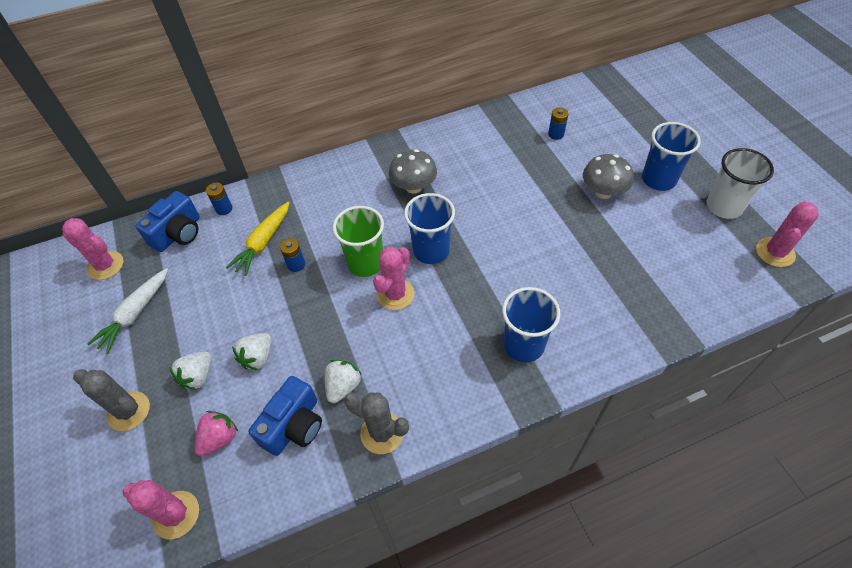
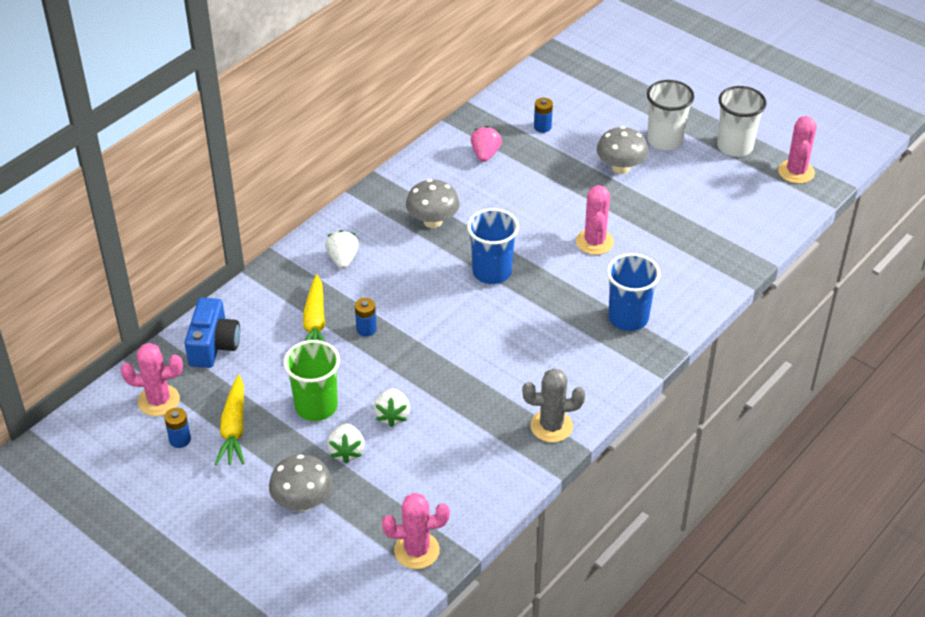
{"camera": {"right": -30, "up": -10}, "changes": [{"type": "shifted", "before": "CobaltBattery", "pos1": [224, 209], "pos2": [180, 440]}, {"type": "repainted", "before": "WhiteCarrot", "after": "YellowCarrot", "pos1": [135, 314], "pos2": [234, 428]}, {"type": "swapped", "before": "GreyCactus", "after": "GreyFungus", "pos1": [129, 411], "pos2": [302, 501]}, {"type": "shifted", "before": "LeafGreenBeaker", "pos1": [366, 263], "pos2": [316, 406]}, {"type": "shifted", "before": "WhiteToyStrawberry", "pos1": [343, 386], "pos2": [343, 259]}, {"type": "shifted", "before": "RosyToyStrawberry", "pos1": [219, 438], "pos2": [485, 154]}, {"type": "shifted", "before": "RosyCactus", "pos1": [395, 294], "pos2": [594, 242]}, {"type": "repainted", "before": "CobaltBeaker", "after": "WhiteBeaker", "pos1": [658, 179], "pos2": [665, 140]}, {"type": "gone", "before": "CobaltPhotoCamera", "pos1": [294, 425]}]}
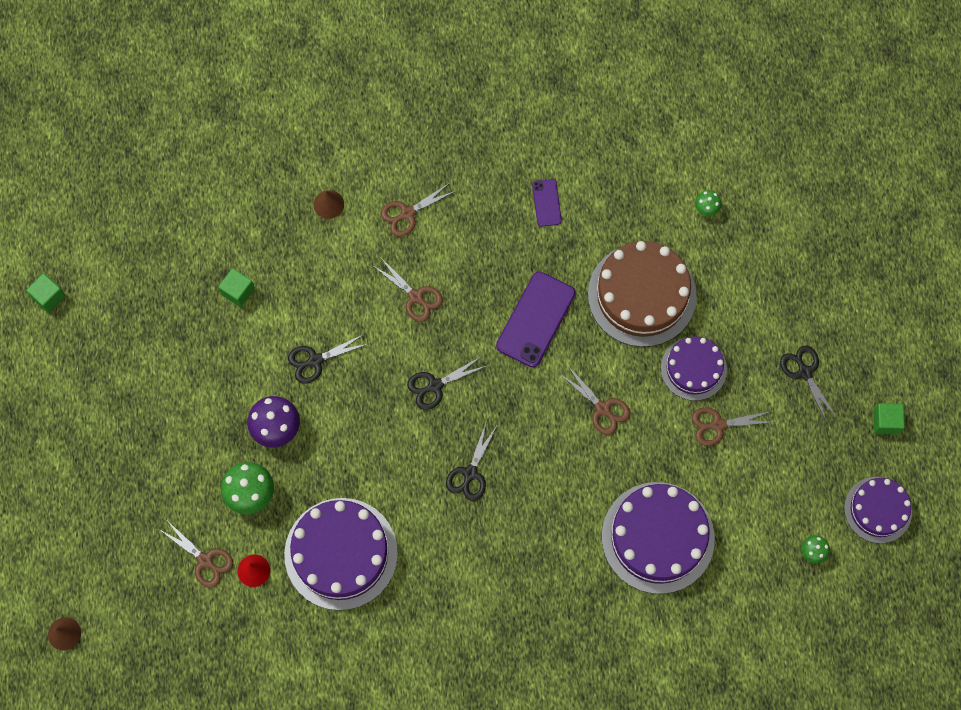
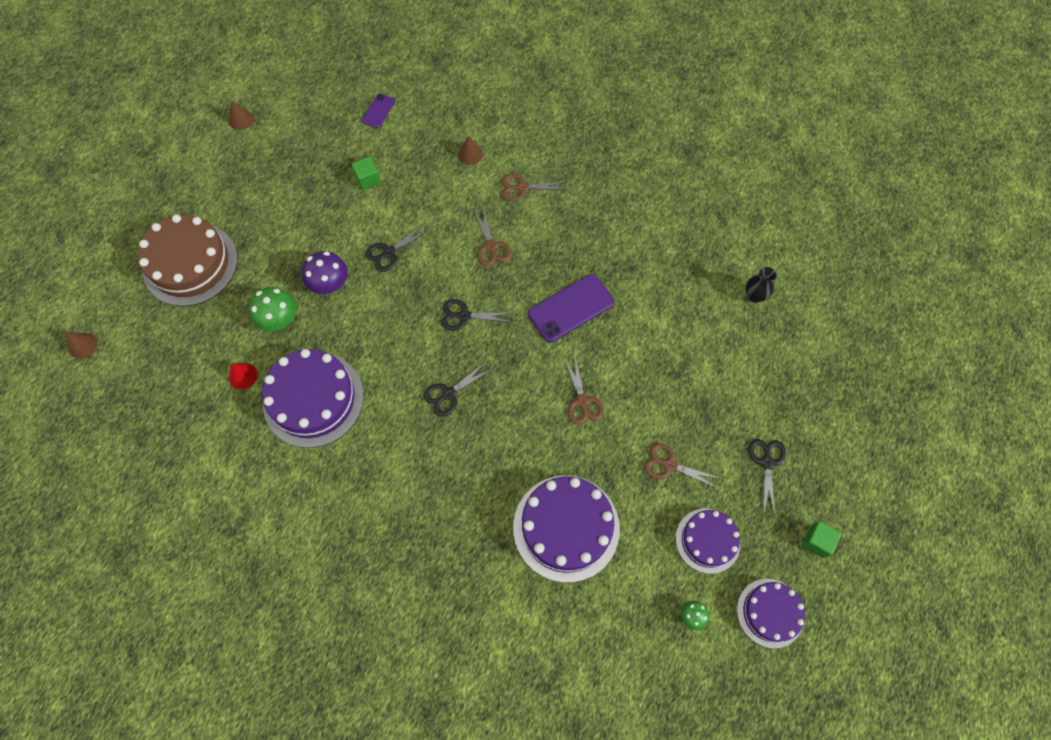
{"camera": {"right": 30, "up": -5}, "changes": [{"type": "shifted", "before": "RussetCake", "pos1": [642, 295], "pos2": [190, 264]}, {"type": "swapped", "before": "LeafGreenSolidCube", "after": "RussetConeShape", "pos1": [48, 297], "pos2": [241, 119]}, {"type": "shifted", "before": "RoyalPurpleMobilePhone", "pos1": [546, 203], "pos2": [378, 111]}, {"type": "rotated", "before": "EbonyPairOfScissors", "pos1": [315, 360], "pos2": [389, 252], "turn": -45}, {"type": "shifted", "before": "RoyalPurpleCake", "pos1": [693, 368], "pos2": [708, 540]}, {"type": "swapped", "before": "LeafGreenFungus", "after": "EbonyFlowerVase", "pos1": [706, 208], "pos2": [754, 296]}, {"type": "gone", "before": "RussetPairOfScissors", "pos1": [205, 560]}]}
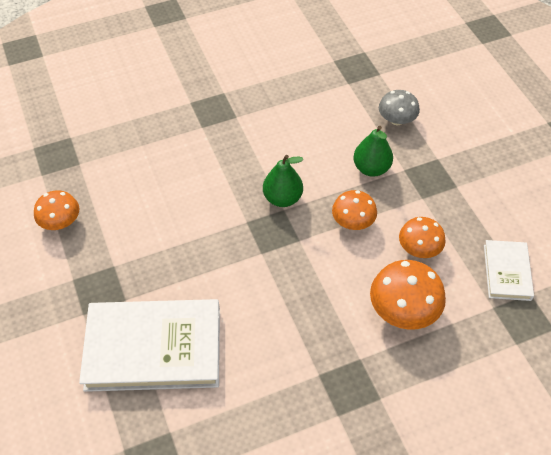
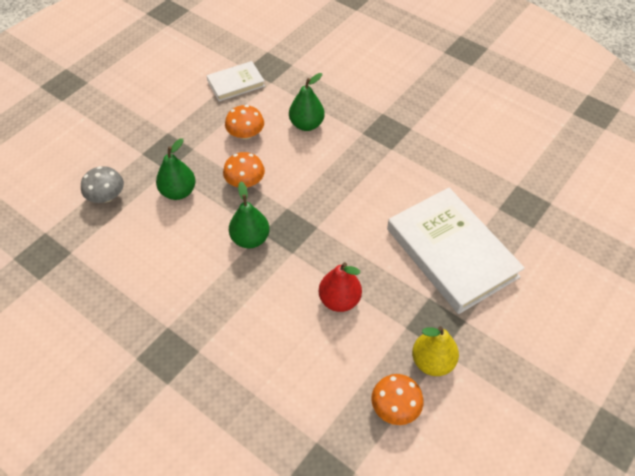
{"camera": {"right": -120, "up": 0}, "changes": [{"type": "swapped", "before": "OrangeColouredFungus", "after": "LeafGreenPear", "pos1": [403, 310], "pos2": [306, 124]}, {"type": "new", "after": "RedPear", "pos2": [339, 300]}, {"type": "new", "after": "YellowPear", "pos2": [432, 361]}]}
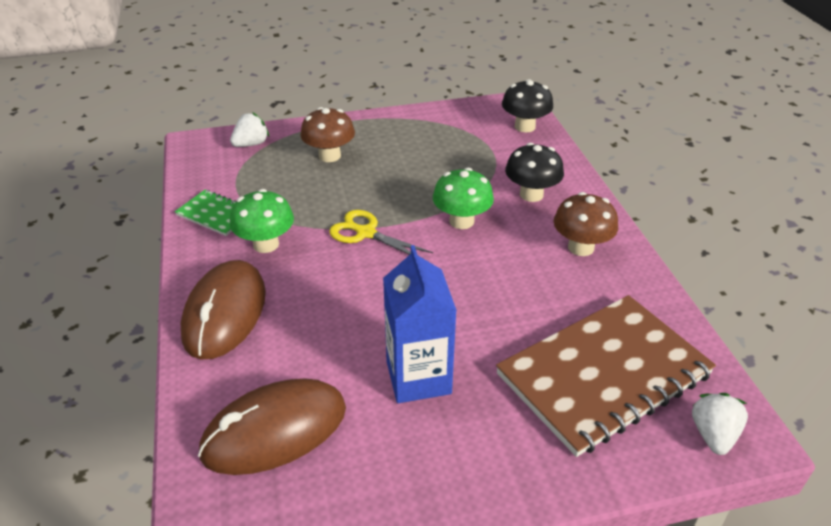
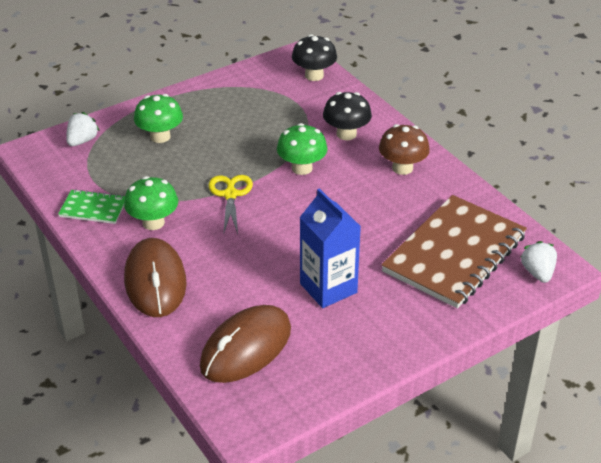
{"camera": {"right": -20, "up": 0}, "changes": [{"type": "repainted", "before": "RussetFungus", "after": "LeafGreenFungus", "pos1": [329, 156], "pos2": [160, 136]}, {"type": "rotated", "before": "YellowPairOfScissors", "pos1": [366, 233], "pos2": [230, 195], "turn": 75}]}
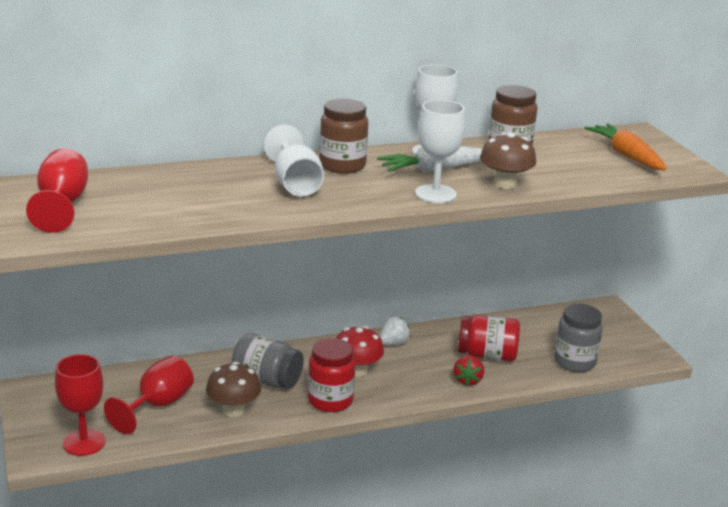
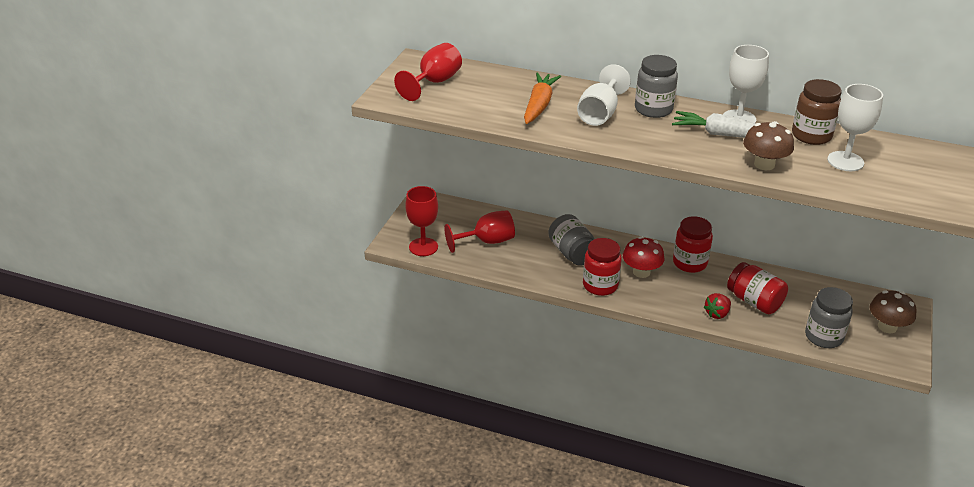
{"camera": {"right": 40, "up": 10}, "changes": [{"type": "shifted", "before": "OrangeColouredCarrot", "pos1": [626, 156], "pos2": [539, 105]}, {"type": "repainted", "before": "RussetJamJar", "after": "GreyJamJar", "pos1": [342, 165], "pos2": [653, 109]}, {"type": "swapped", "before": "WhiteToyStrawberry", "after": "RedJamJar", "pos1": [393, 343], "pos2": [689, 263]}, {"type": "shifted", "before": "WhiteWineGlass", "pos1": [435, 194], "pos2": [845, 161]}, {"type": "shifted", "before": "RussetFungus", "pos1": [233, 410], "pos2": [887, 327]}]}
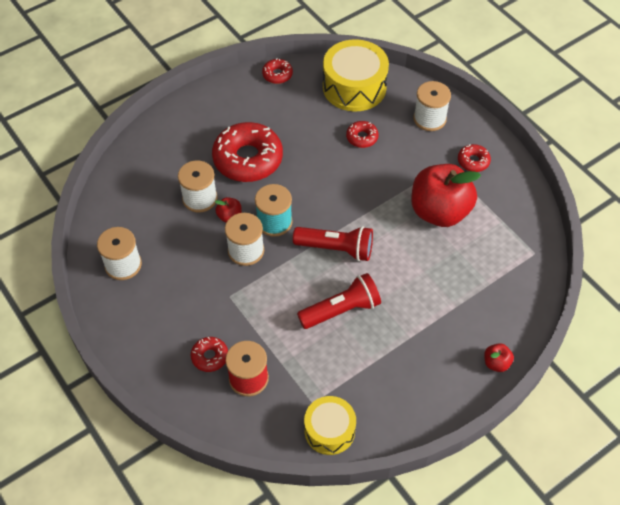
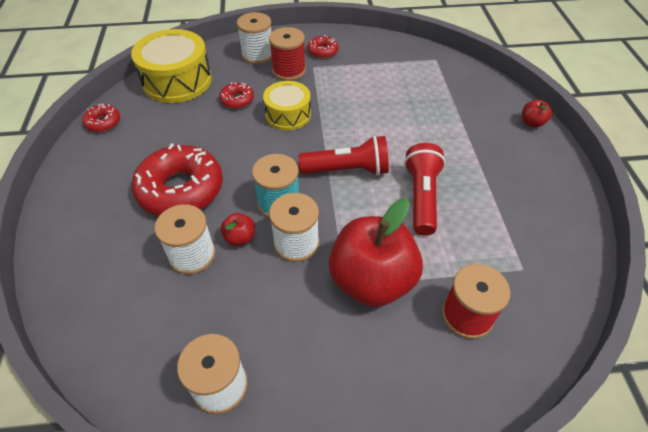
{"camera": {"right": -60, "up": -5}, "changes": [{"type": "shifted", "before": "YellowDrum", "pos1": [329, 430], "pos2": [288, 115]}, {"type": "new", "after": "RedReelOfThread", "pos2": [289, 70]}, {"type": "rotated", "before": "RedPocketTorch", "pos1": [336, 249], "pos2": [347, 170], "turn": 45}, {"type": "shifted", "before": "RedApple", "pos1": [439, 211], "pos2": [372, 280]}, {"type": "gone", "before": "RedDonut", "pos1": [210, 356]}]}
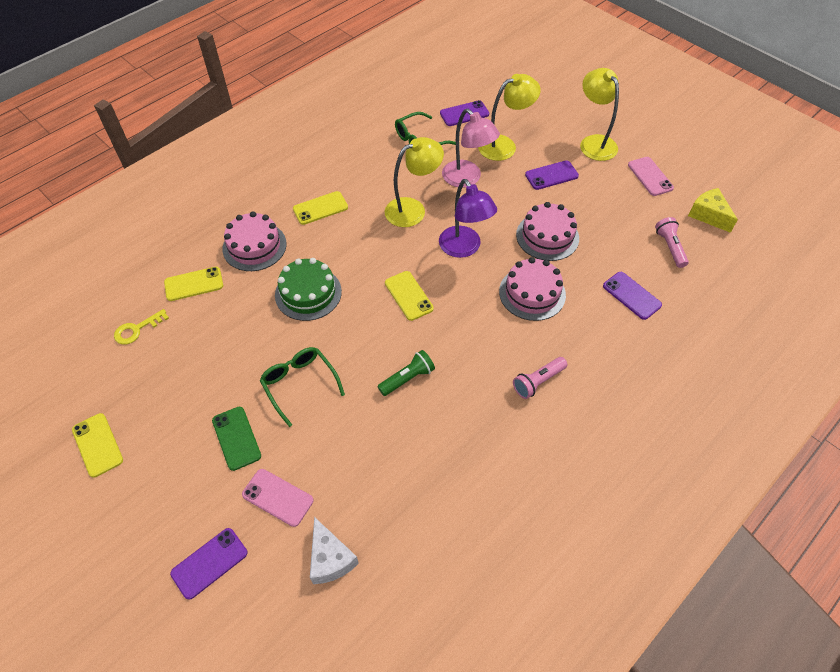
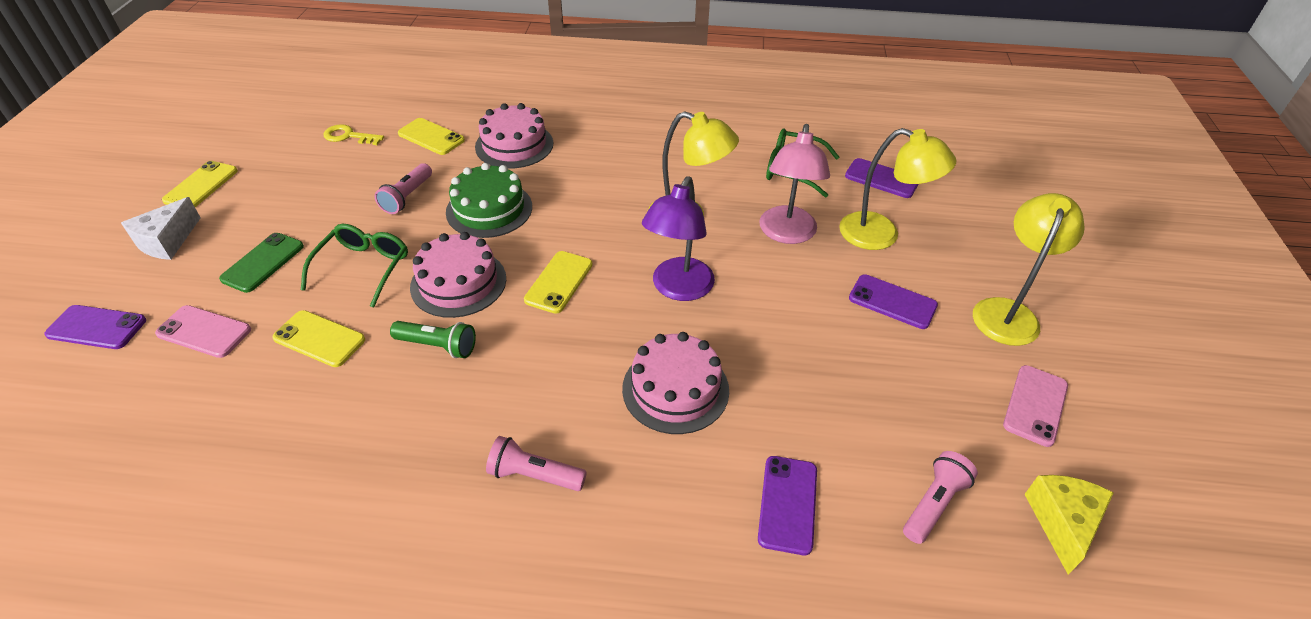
{"camera": {"right": 50, "up": -10}, "changes": [{"type": "shifted", "before": "WhitePieceOfCheese", "pos1": [330, 559], "pos2": [167, 241]}, {"type": "rotated", "before": "RosyMobilePhone", "pos1": [277, 497], "pos2": [204, 332], "turn": -60}, {"type": "shifted", "before": "YellowMobilePhone", "pos1": [320, 208], "pos2": [319, 339]}, {"type": "new", "after": "RosyPocketTorch", "pos2": [407, 197]}, {"type": "shifted", "before": "RosyCake", "pos1": [547, 236], "pos2": [458, 283]}]}
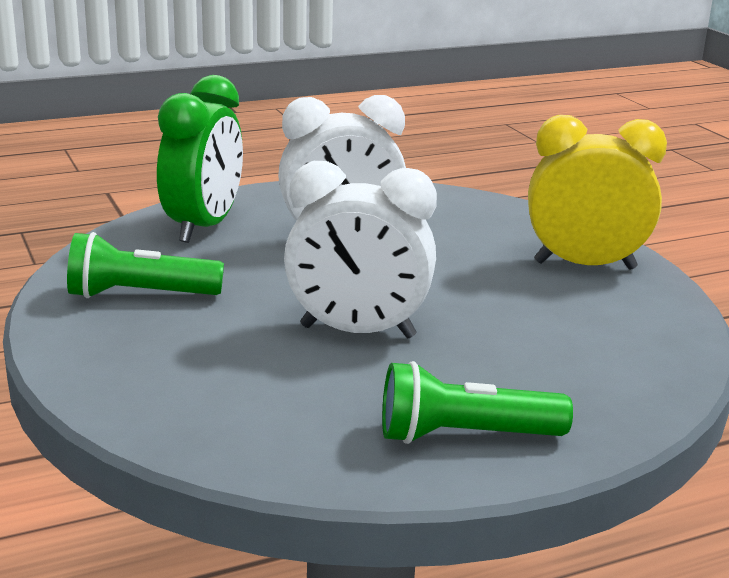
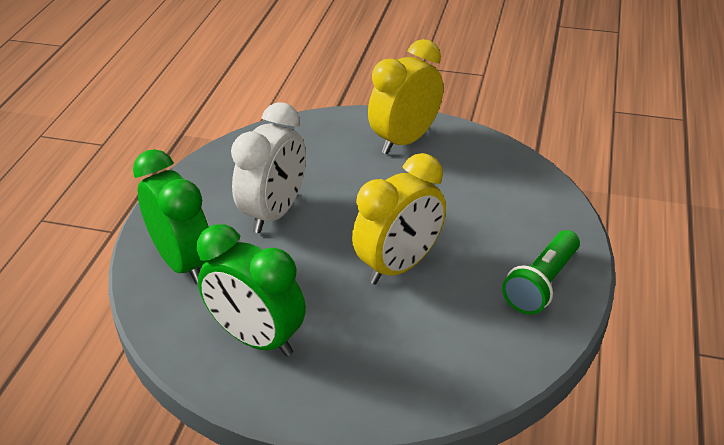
{"camera": {"right": -50, "up": 15}, "changes": [{"type": "swapped", "before": "LeafGreenPocketTorch", "after": "LeafGreenAlarmClock", "pos1": [140, 295], "pos2": [257, 339]}, {"type": "repainted", "before": "WhiteAlarmClock", "after": "YellowAlarmClock", "pos1": [357, 332], "pos2": [399, 266]}]}
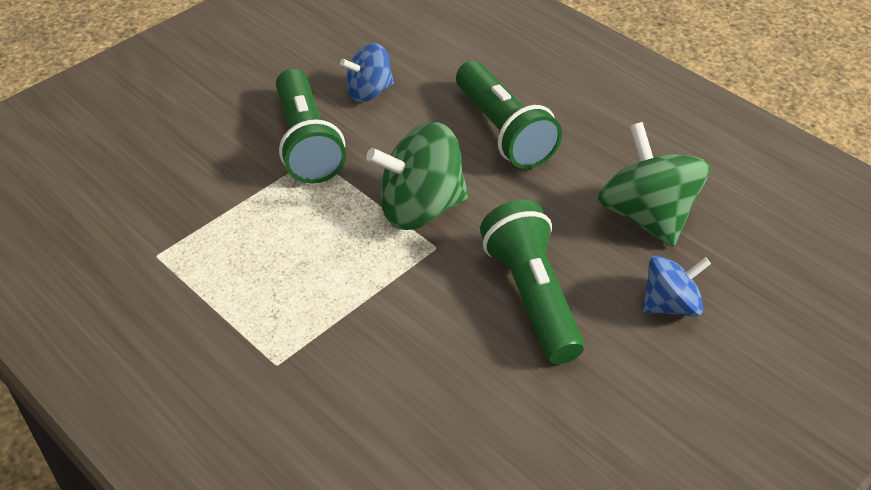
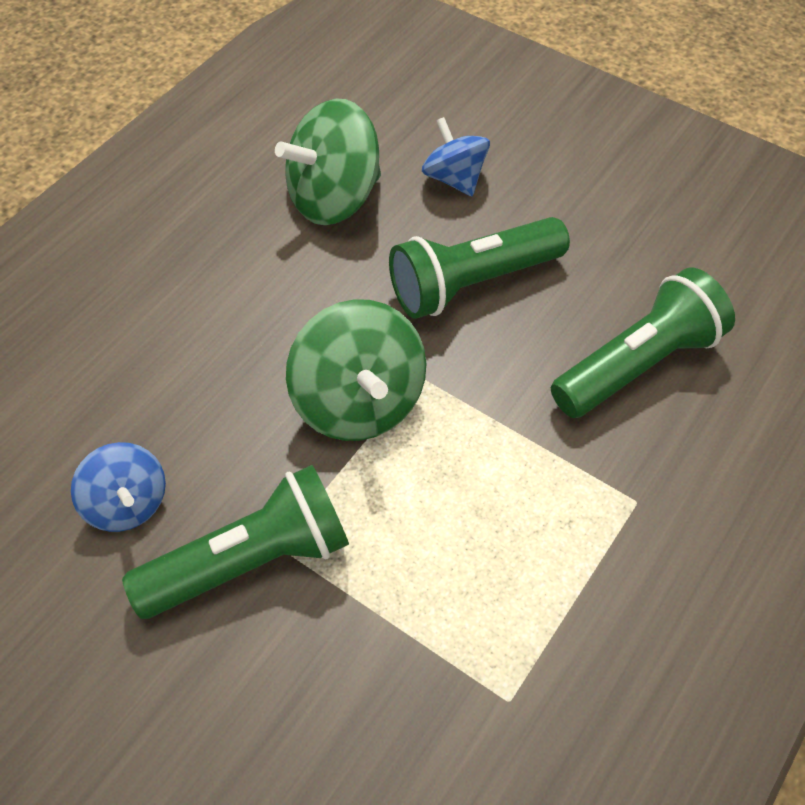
{"camera": {"right": -100, "up": 10}, "changes": [{"type": "shifted", "before": "LeafGreenPocketTorch", "pos1": [503, 131], "pos2": [638, 364]}]}
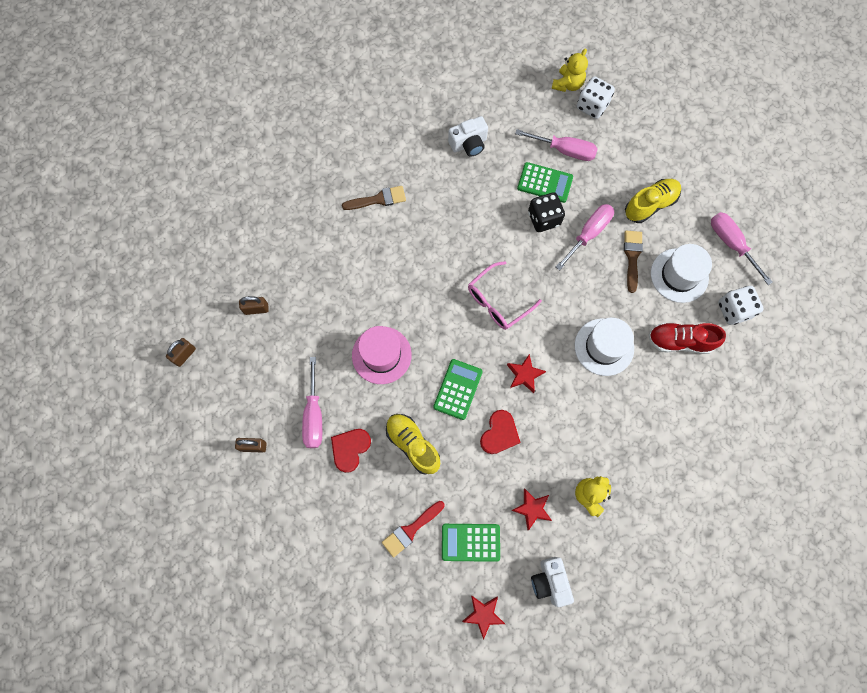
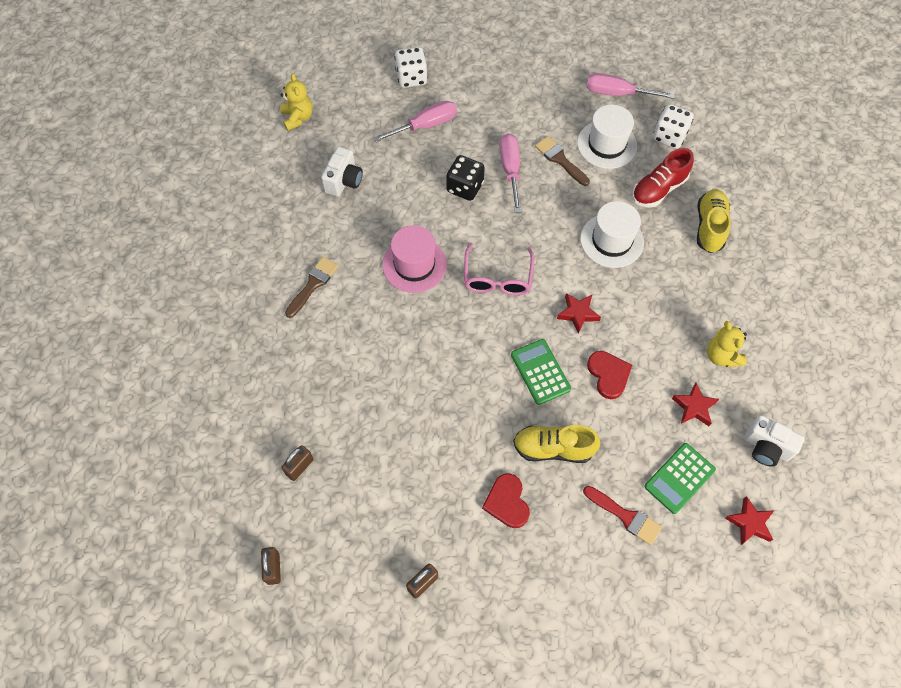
{"camera": {"right": -45, "up": -10}, "changes": [{"type": "shifted", "before": "YellowTeddyBear", "pos1": [567, 84], "pos2": [298, 118]}, {"type": "shifted", "before": "RosyHat", "pos1": [381, 355], "pos2": [414, 264]}, {"type": "rotated", "before": "RedPaintbrush", "pos1": [411, 530], "pos2": [625, 516], "turn": -60}, {"type": "shifted", "before": "YellowShoe", "pos1": [650, 205], "pos2": [709, 227]}, {"type": "gone", "before": "RosyFlatScrewdriver", "pos1": [314, 415]}, {"type": "gone", "before": "LeafGreenPocketCalculator", "pos1": [545, 183]}]}
